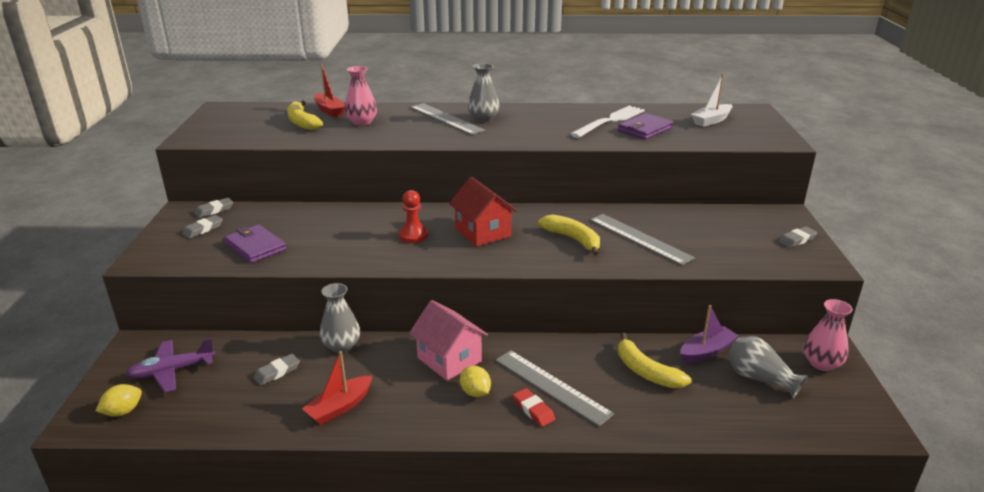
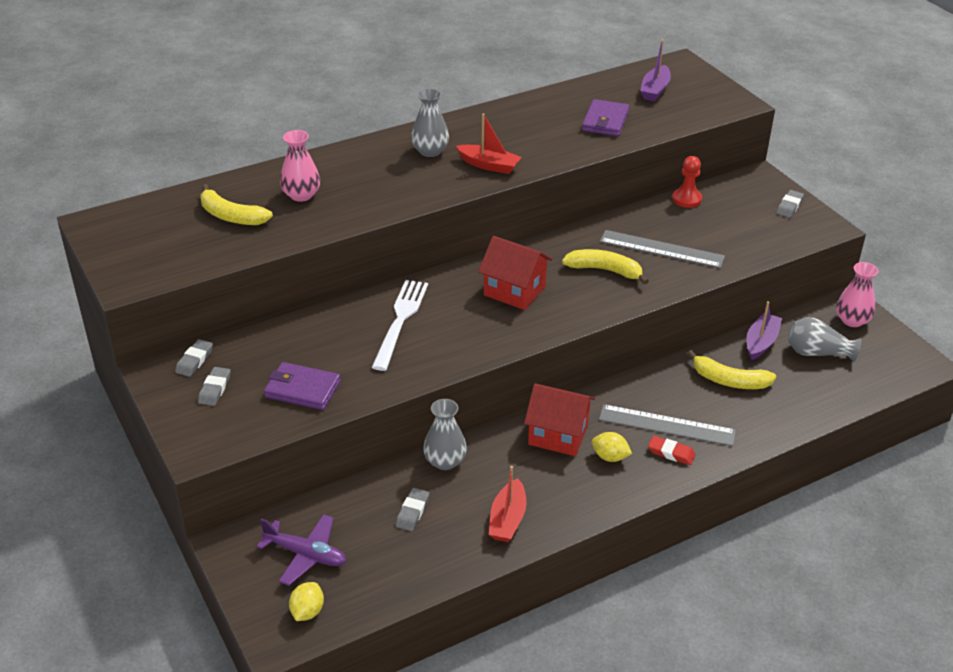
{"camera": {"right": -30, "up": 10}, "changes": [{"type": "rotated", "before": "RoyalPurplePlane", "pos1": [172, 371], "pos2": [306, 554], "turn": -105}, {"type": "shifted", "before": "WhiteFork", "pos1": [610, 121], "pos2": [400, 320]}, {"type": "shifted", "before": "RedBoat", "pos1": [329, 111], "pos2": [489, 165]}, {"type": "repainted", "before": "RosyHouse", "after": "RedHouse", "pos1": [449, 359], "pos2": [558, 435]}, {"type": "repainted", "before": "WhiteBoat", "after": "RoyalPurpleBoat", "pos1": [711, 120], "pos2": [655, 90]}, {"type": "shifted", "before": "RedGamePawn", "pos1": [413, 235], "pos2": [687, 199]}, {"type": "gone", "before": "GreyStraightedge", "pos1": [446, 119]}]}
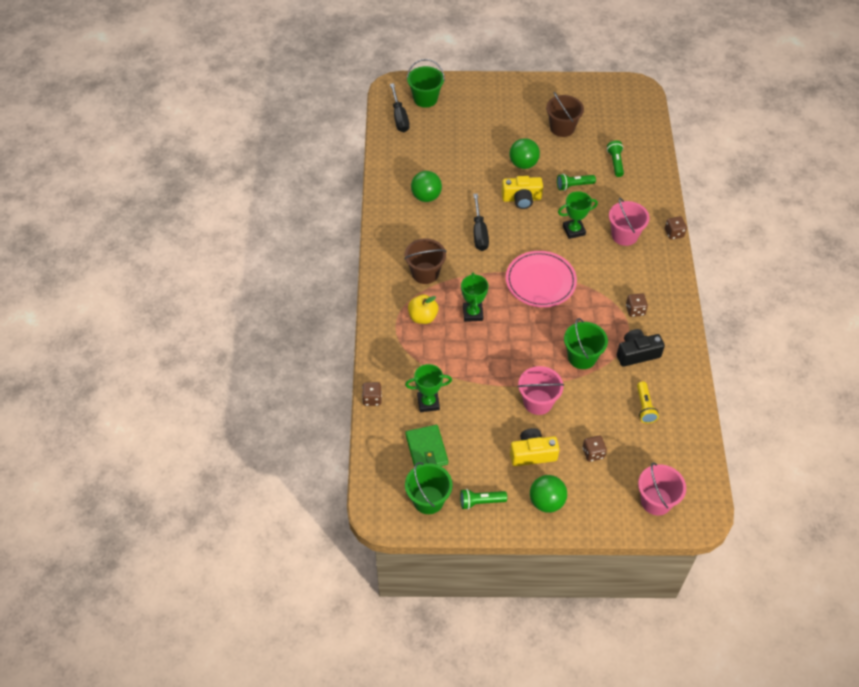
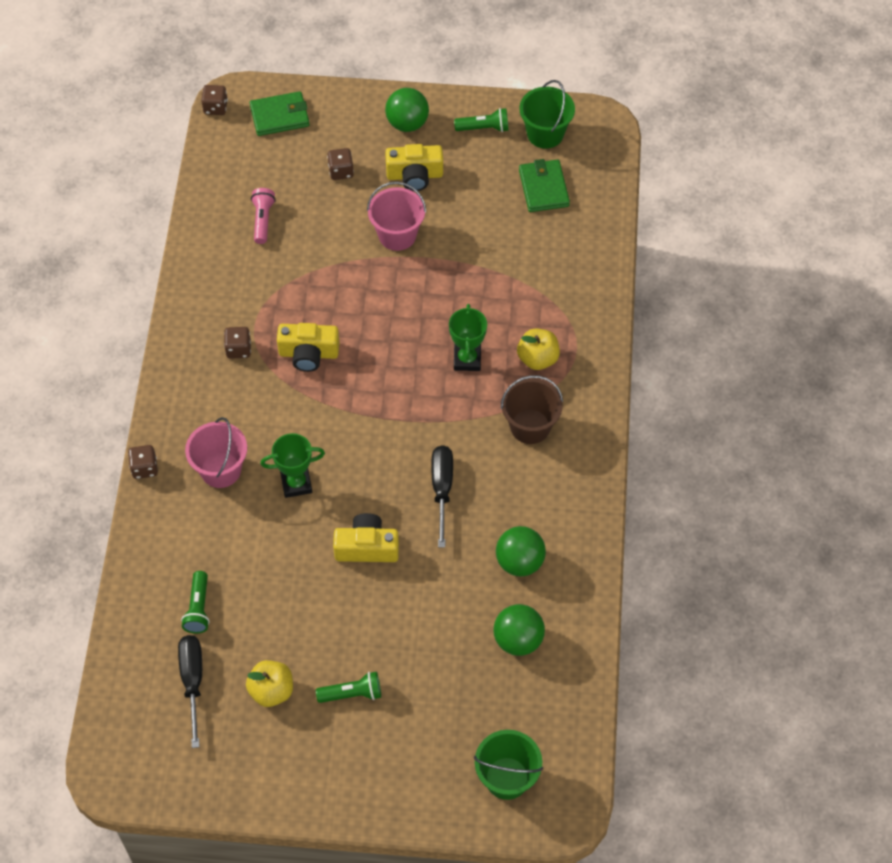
{"camera": {"right": -175, "up": 5}, "changes": [{"type": "shifted", "before": "EbonyFlatScrewdriver", "pos1": [399, 117], "pos2": [192, 682]}, {"type": "shifted", "before": "RussetDie", "pos1": [372, 399], "pos2": [215, 107]}, {"type": "swapped", "before": "RussetPail", "after": "YellowApple", "pos1": [562, 128], "pos2": [271, 691]}, {"type": "swapped", "before": "RosyPail", "after": "LeafGreenCardWallet", "pos1": [656, 501], "pos2": [279, 116]}, {"type": "repainted", "before": "YellowPocketTorch", "after": "RosyPocketTorch", "pos1": [644, 407], "pos2": [263, 220]}, {"type": "new", "after": "YellowPhotoCamera", "pos2": [308, 353]}, {"type": "shifted", "before": "LeafGreenPocketTorch", "pos1": [573, 186], "pos2": [352, 693]}, {"type": "shifted", "before": "LeafGreenBall", "pos1": [523, 164], "pos2": [518, 640]}, {"type": "gone", "before": "LeafGreenPrizeCup", "pos1": [428, 402]}, {"type": "gone", "before": "RosyPlate", "pos1": [540, 281]}, {"type": "gone", "before": "LeafGreenPail", "pos1": [582, 357]}, {"type": "gone", "before": "EbonyPhotoCamera", "pos1": [637, 353]}]}
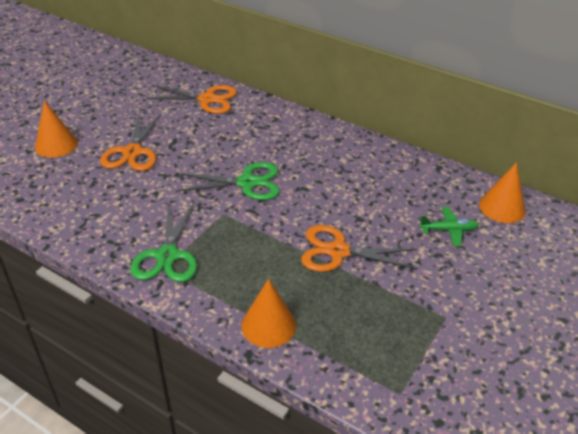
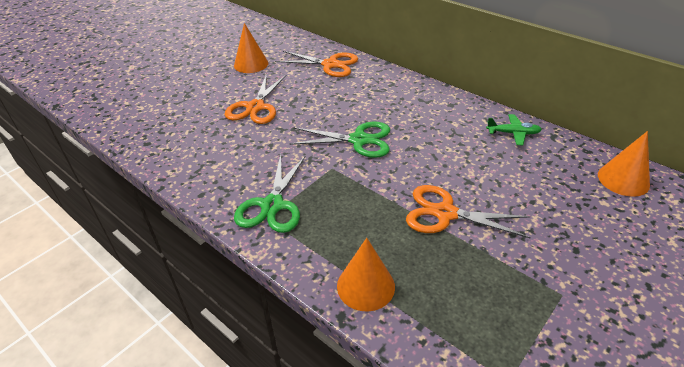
{"camera": {"right": 10, "up": 0}, "changes": [{"type": "shifted", "before": "OrangeColouredConeShape", "pos1": [56, 145], "pos2": [251, 64]}, {"type": "shifted", "before": "LeafGreenPlane", "pos1": [448, 230], "pos2": [513, 133]}]}
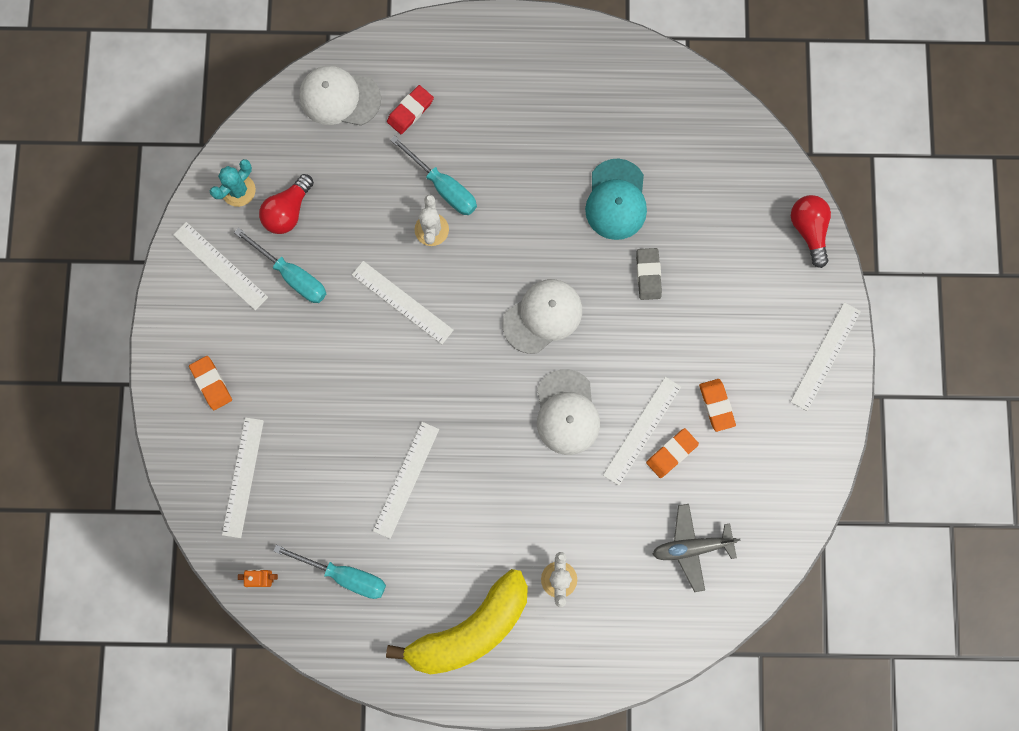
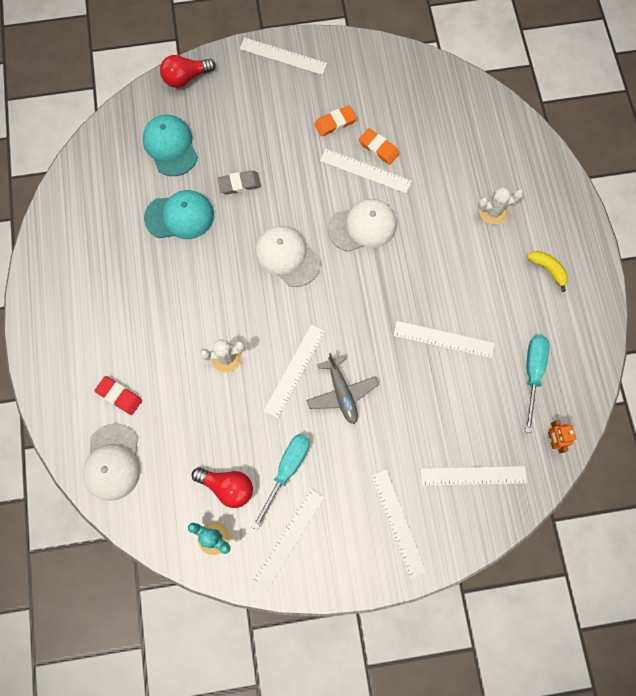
{"camera": {"right": -100, "up": -5}, "changes": [{"type": "new", "after": "TealCap", "pos2": [170, 146]}, {"type": "shifted", "before": "GreyPlane", "pos1": [691, 547], "pos2": [342, 392]}, {"type": "swapped", "before": "OrangeColouredGumEraser", "after": "WhiteStraightedge", "pos1": [211, 383], "pos2": [398, 522]}, {"type": "scaled", "before": "YellowBananaFruit", "pos1": [470, 629], "pos2": [548, 269], "scale": 0.41}, {"type": "gone", "before": "TealFlatScrewdriver", "pos1": [443, 187]}]}
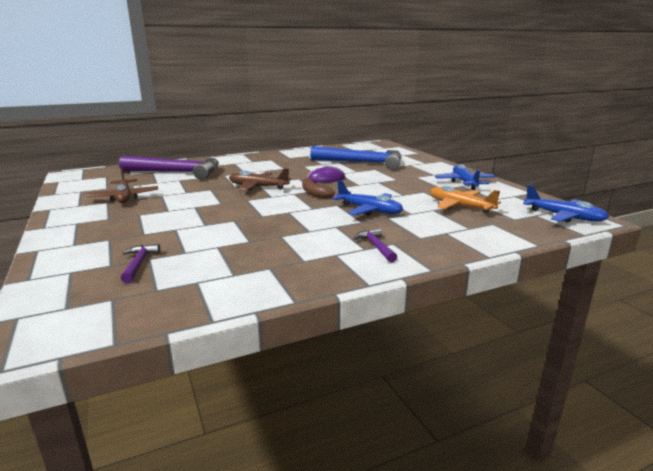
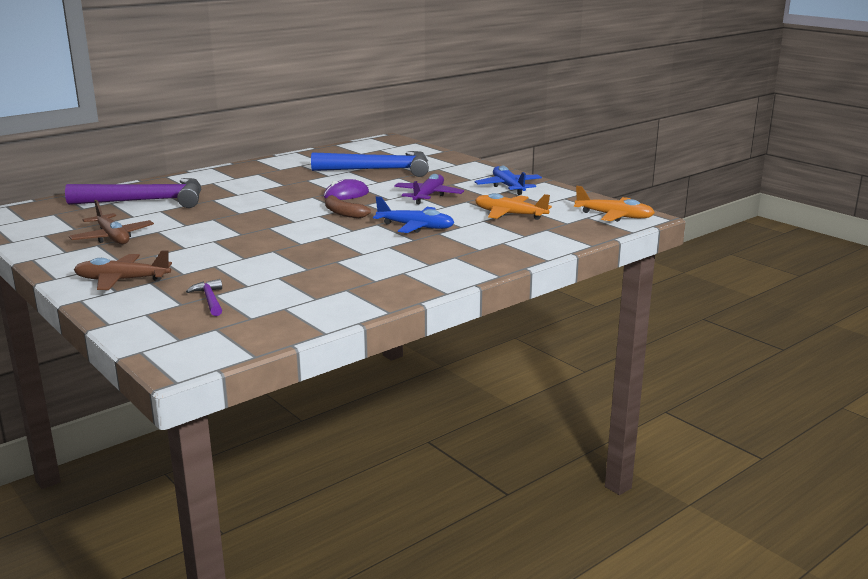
{"camera": {"right": -15, "up": 0}, "changes": [{"type": "shifted", "before": "RussetPlane", "pos1": [258, 187], "pos2": [122, 280]}, {"type": "new", "after": "RoyalPurplePlane", "pos2": [428, 196]}, {"type": "repainted", "before": "CobaltPlane", "after": "OrangeColouredPlane", "pos1": [564, 217], "pos2": [614, 216]}, {"type": "gone", "before": "RoyalPurpleHammer", "pos1": [376, 246]}]}
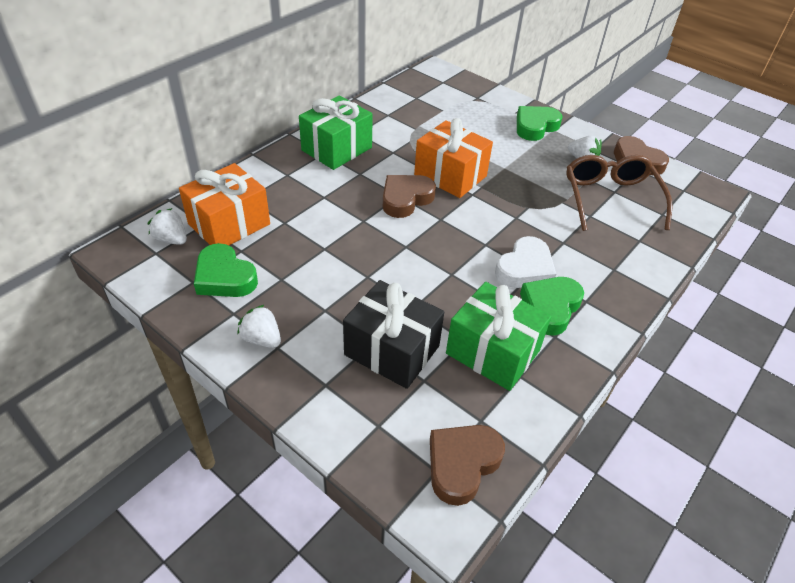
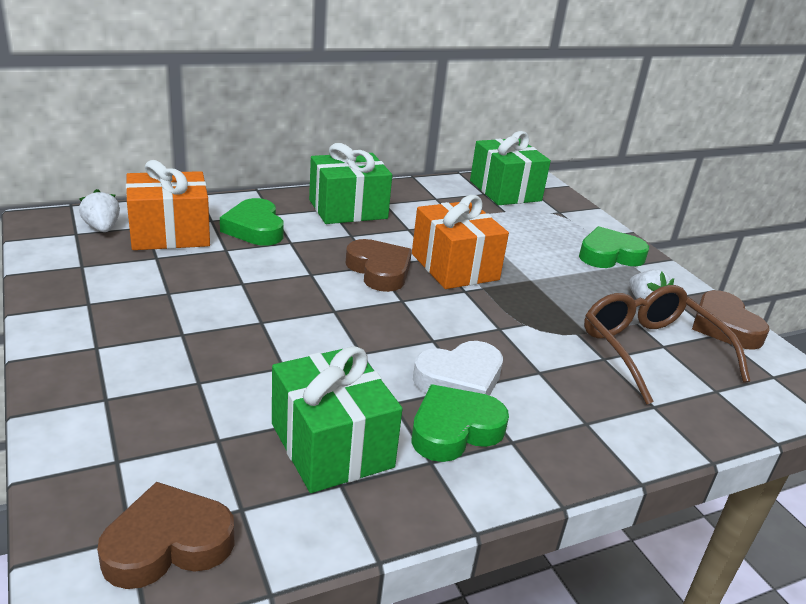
{"camera": {"right": 25, "up": -15}, "changes": [{"type": "shifted", "before": "LeafGreenHeart", "pos1": [224, 277], "pos2": [255, 229]}, {"type": "rotated", "before": "RussetHeart", "pos1": [405, 199], "pos2": [379, 271], "turn": 75}, {"type": "new", "after": "LeafGreenGift", "pos2": [505, 191]}, {"type": "rotated", "before": "RussetEyeglasses", "pos1": [610, 198], "pos2": [650, 350], "turn": -45}, {"type": "gone", "before": "WhiteToyStrawberry", "pos1": [262, 339]}, {"type": "gone", "before": "EbonyGift", "pos1": [392, 350]}]}
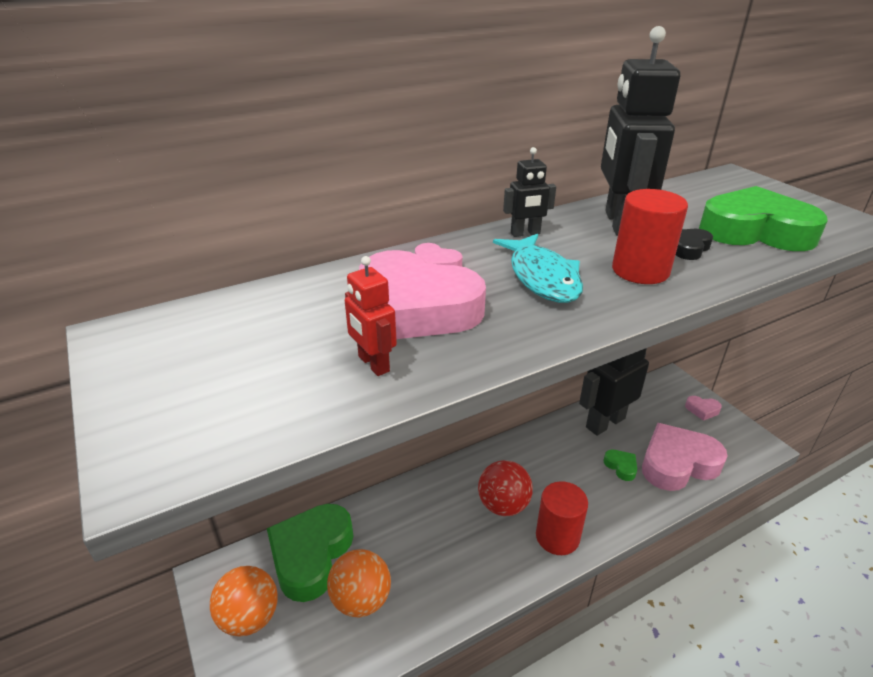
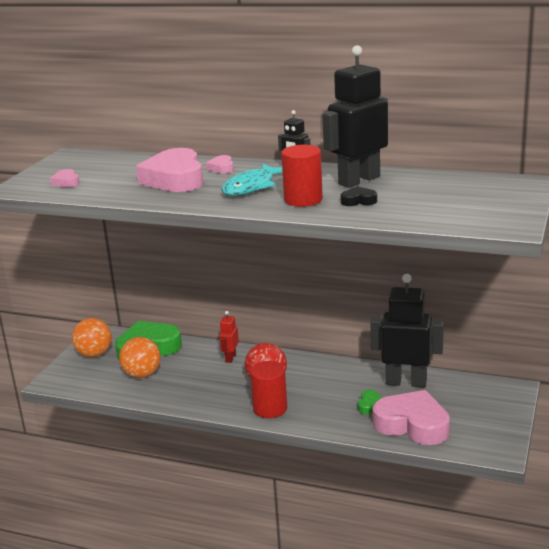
{"camera": {"right": 50, "up": -10}, "changes": [{"type": "shifted", "before": "RosyHeart", "pos1": [702, 410], "pos2": [66, 182]}, {"type": "shifted", "before": "RedRobot", "pos1": [373, 364], "pos2": [230, 358]}, {"type": "gone", "before": "LeafGreenHeart", "pos1": [755, 231]}]}
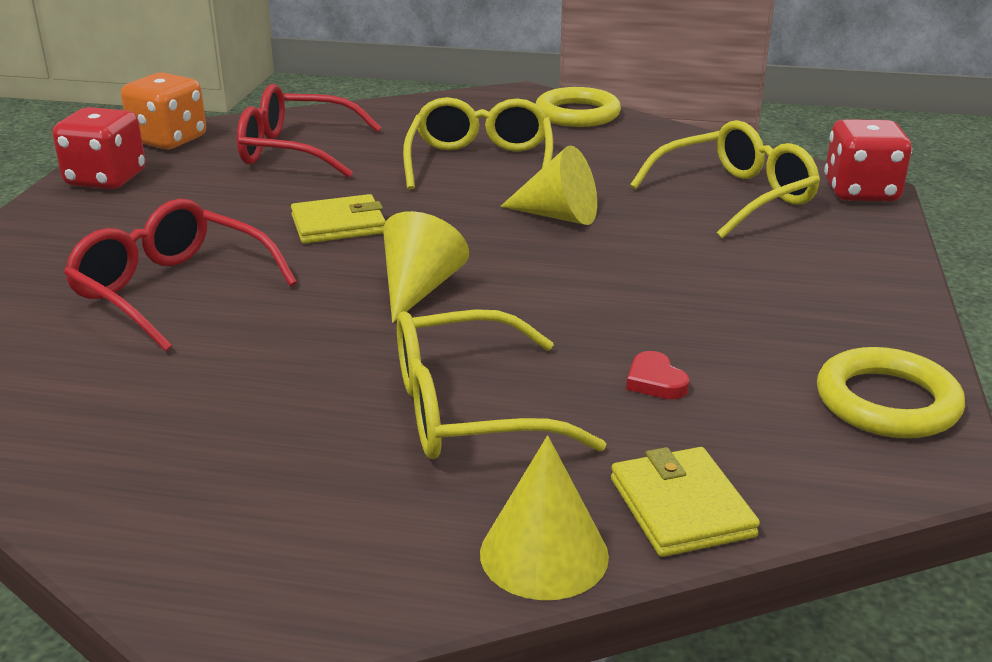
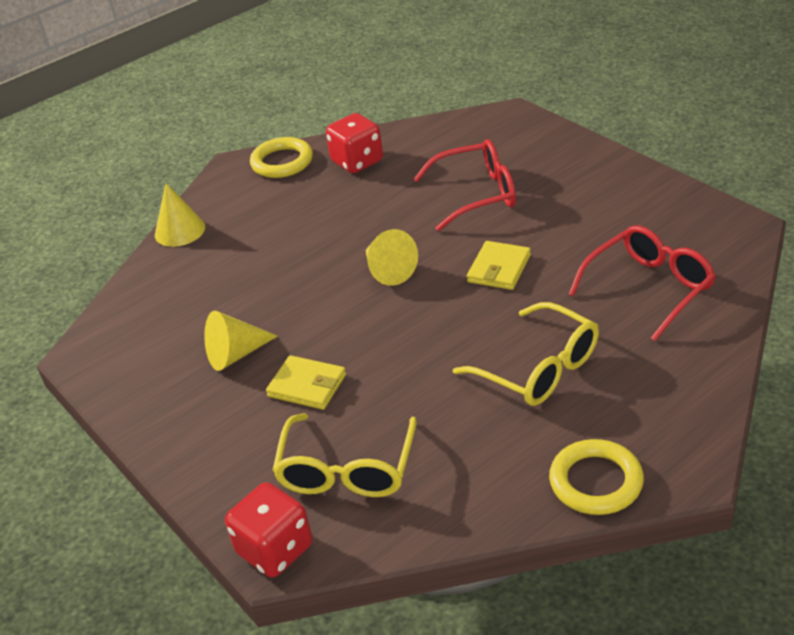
{"camera": {"right": 135, "up": 10}, "changes": [{"type": "shifted", "before": "YellowConeShape", "pos1": [558, 215], "pos2": [236, 354]}, {"type": "shifted", "before": "YellowRing", "pos1": [887, 402], "pos2": [282, 162]}, {"type": "shifted", "before": "YellowCardWallet", "pos1": [681, 507], "pos2": [307, 386]}, {"type": "shifted", "before": "RedDie", "pos1": [106, 179], "pos2": [357, 162]}, {"type": "gone", "before": "OrangeColouredDie", "pos1": [169, 140]}, {"type": "gone", "before": "YellowEyeglasses", "pos1": [467, 411]}, {"type": "gone", "before": "RedHeart", "pos1": [655, 381]}]}
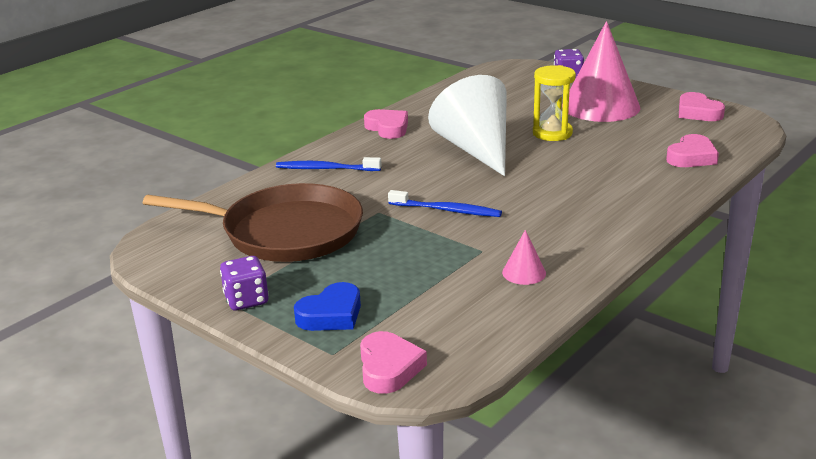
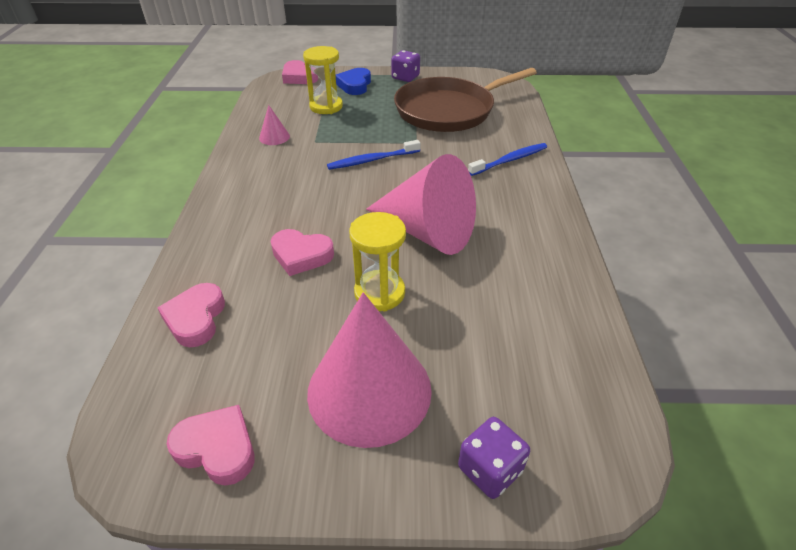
{"camera": {"right": 140, "up": 15}, "changes": [{"type": "shifted", "before": "RosyHeart", "pos1": [388, 128], "pos2": [301, 255]}, {"type": "new", "after": "YellowHourglass", "pos2": [326, 106]}, {"type": "repainted", "before": "WhiteConeShape", "after": "RosyConeShape", "pos1": [476, 149], "pos2": [427, 231]}]}
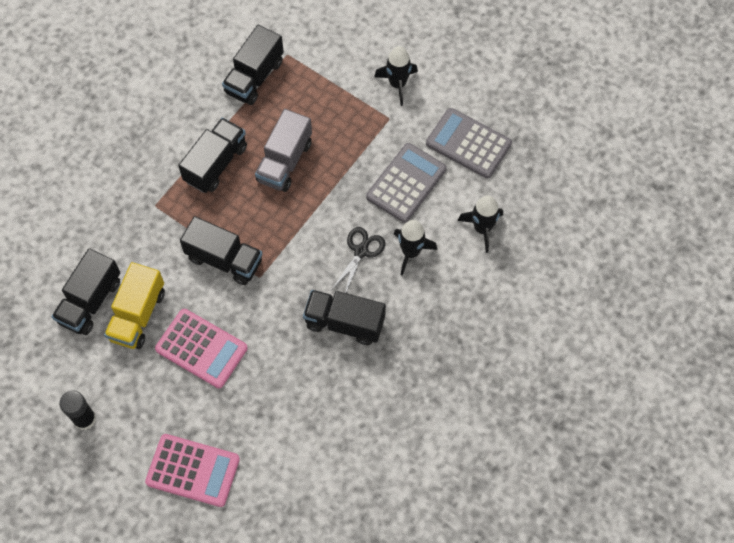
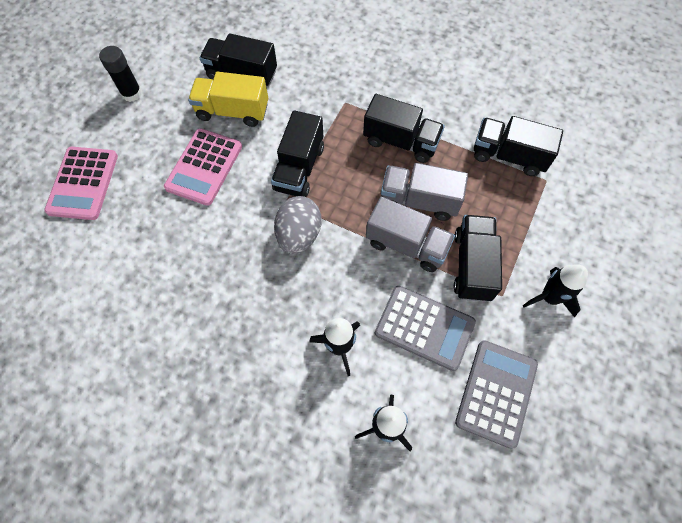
{"camera": {"right": 80, "up": 0}, "changes": [{"type": "new", "after": "GreyToyEgg", "pos2": [299, 235]}, {"type": "new", "after": "GreyToyTruck", "pos2": [406, 245]}, {"type": "shifted", "before": "EbonyToyTruck", "pos1": [344, 323], "pos2": [472, 265]}, {"type": "gone", "before": "EbonyPairOfScissors", "pos1": [361, 251]}]}
